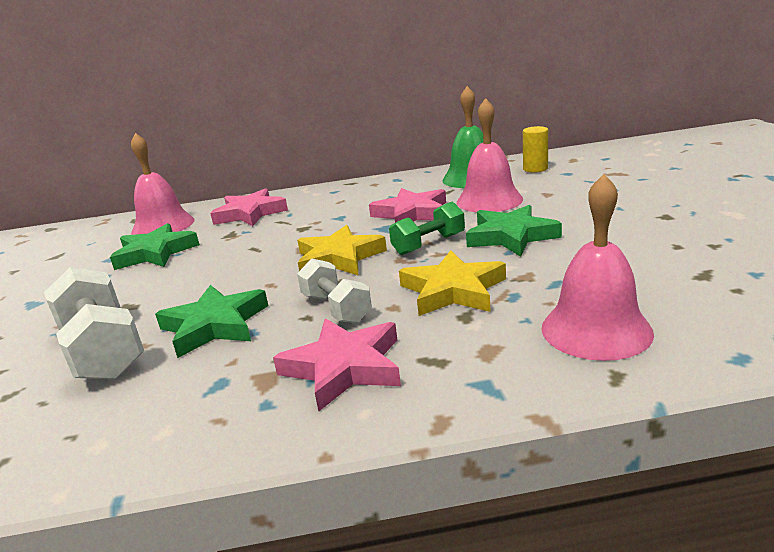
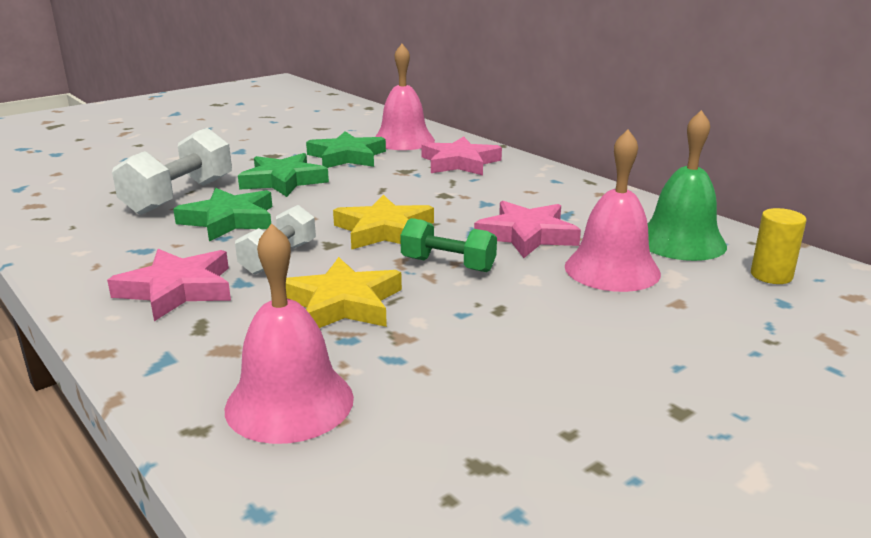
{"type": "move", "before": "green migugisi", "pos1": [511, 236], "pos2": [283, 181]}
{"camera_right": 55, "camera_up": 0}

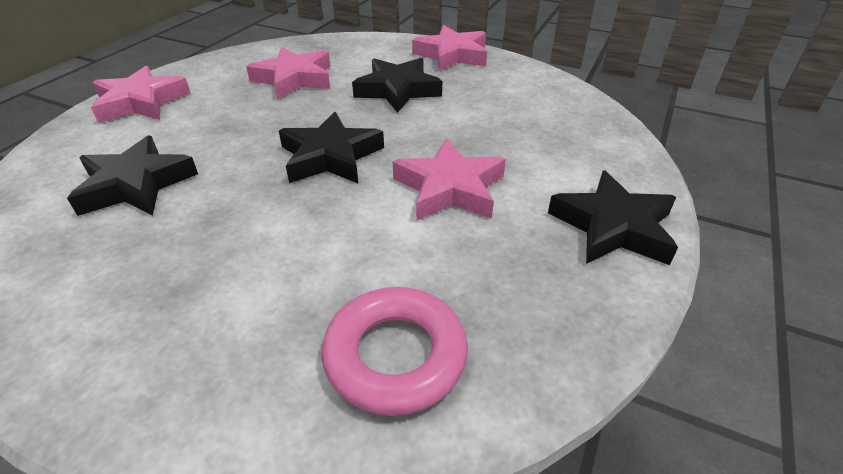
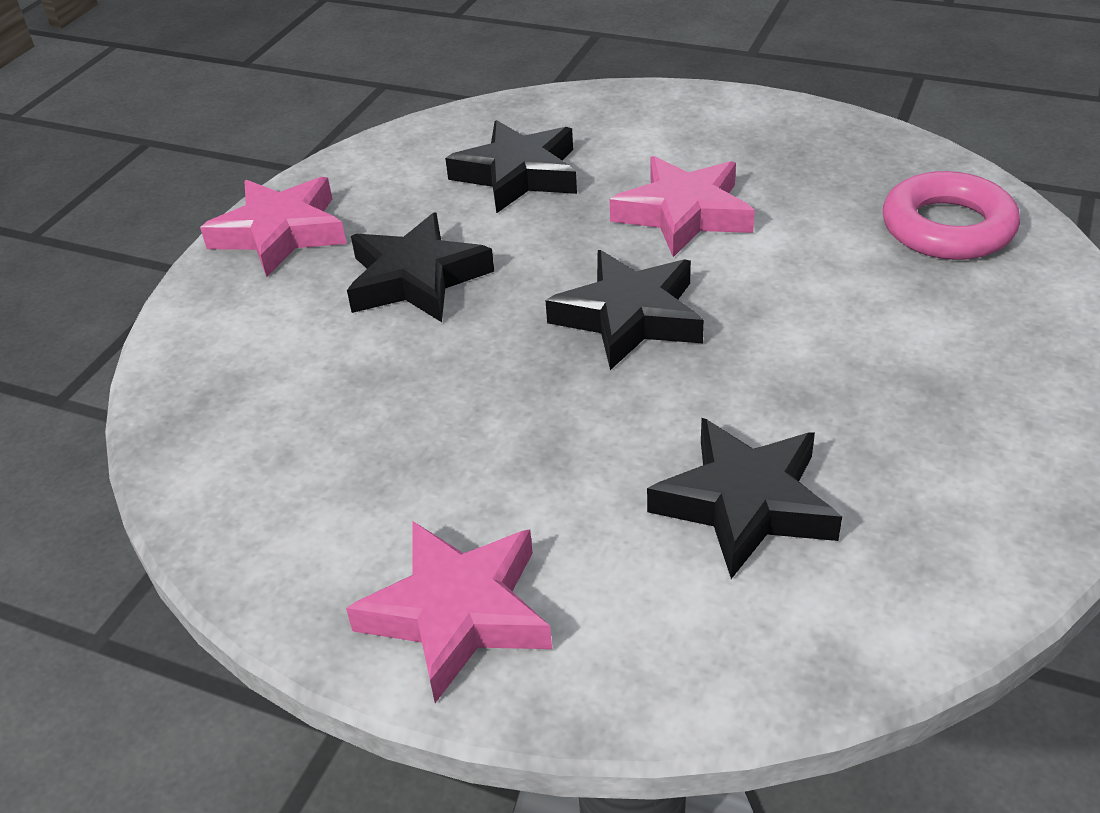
{"type": "delete", "before": "pink migugisi", "pos1": [294, 79]}
{"type": "move", "before": "black migugisi", "pos1": [613, 227], "pos2": [518, 175]}
{"camera_right": -90, "camera_up": 0}

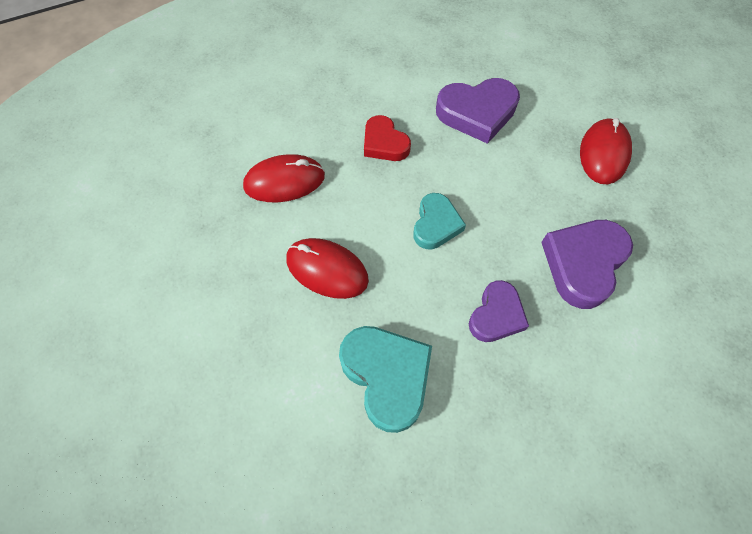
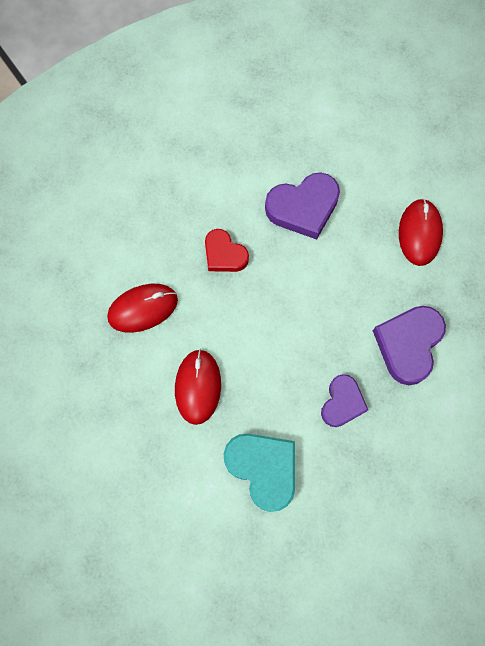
{"type": "delete", "before": "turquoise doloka", "pos1": [436, 224]}
{"type": "rotate", "before": "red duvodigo", "pos1": [327, 270], "pos2": [198, 387], "turn": 75}
{"camera_right": -10, "camera_up": 10}

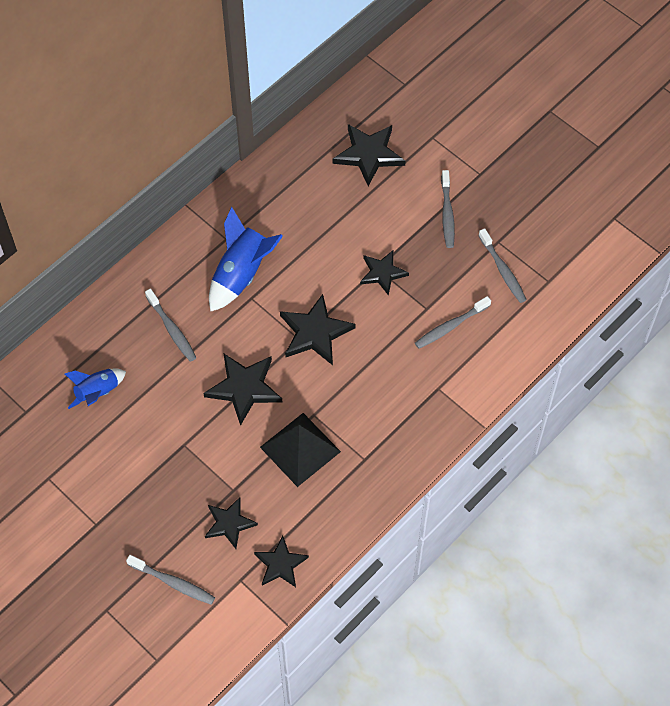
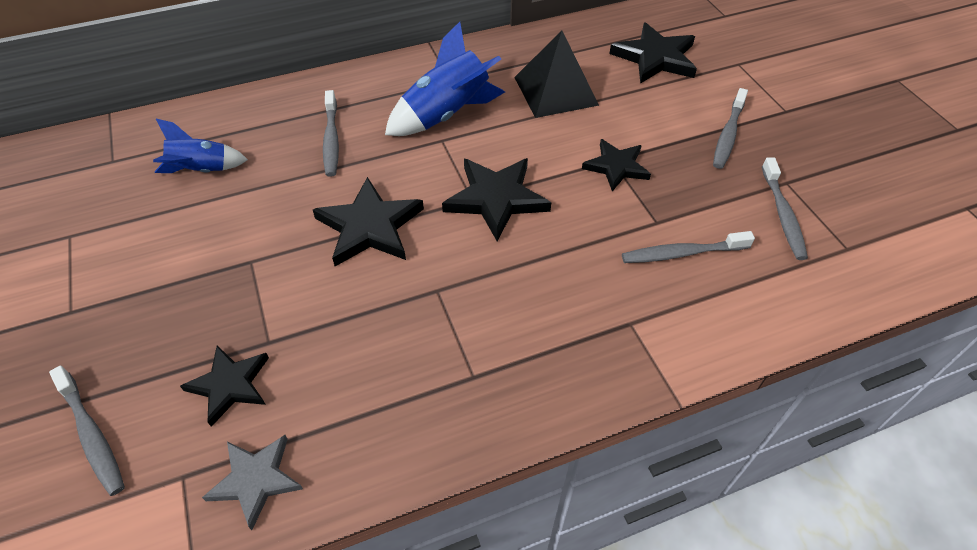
{"type": "move", "before": "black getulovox", "pos1": [300, 449], "pos2": [555, 91]}
{"type": "recolor", "before": "black migugisi", "after": "grey migugisi", "pos1": [280, 564], "pos2": [256, 480]}
{"camera_right": 25, "camera_up": -10}

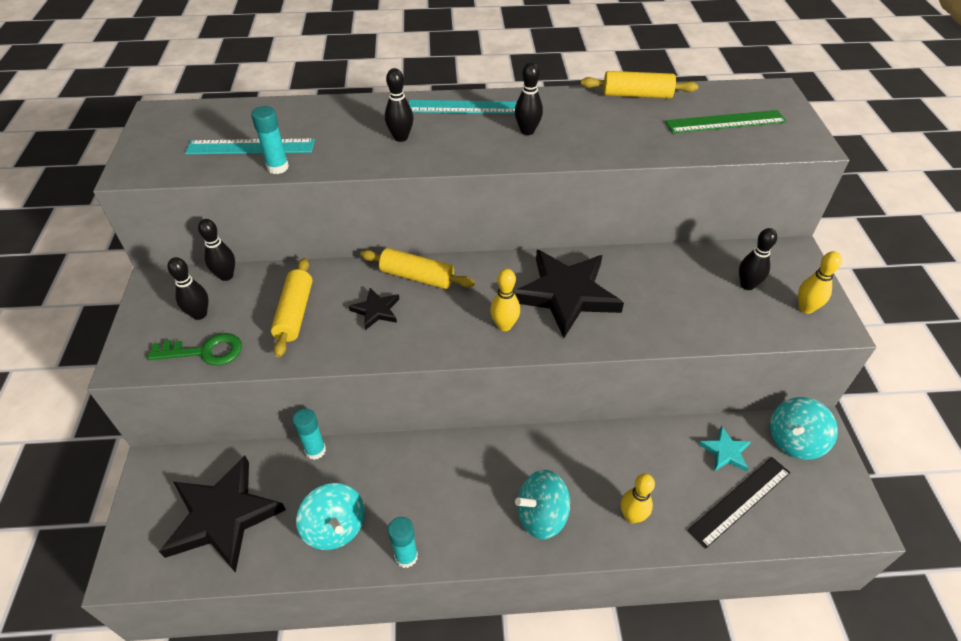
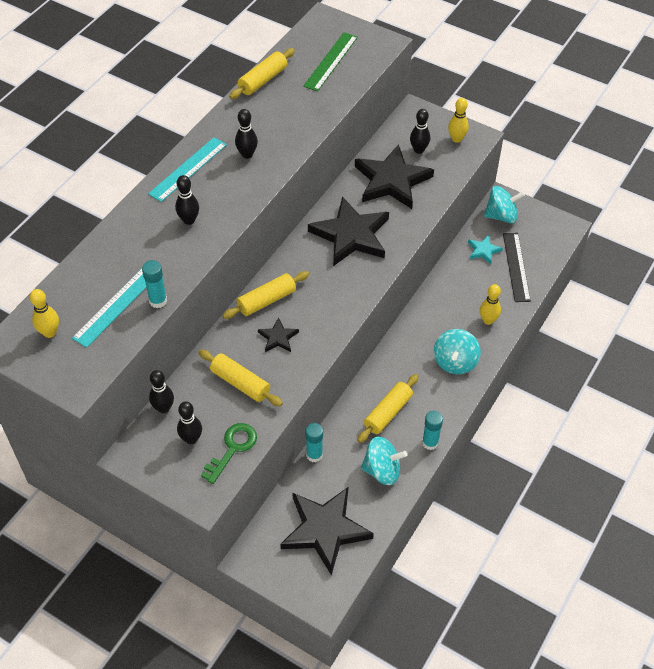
{"type": "insert", "after": "black migugisi", "pos2": [392, 180]}
{"type": "insert", "after": "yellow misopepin", "pos2": [388, 412]}
{"type": "move", "before": "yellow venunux", "pos1": [504, 325], "pos2": [49, 332]}
{"type": "rotate", "before": "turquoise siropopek", "pos1": [794, 441], "pos2": [501, 216], "turn": -90}
{"camera_right": -55, "camera_up": 5}

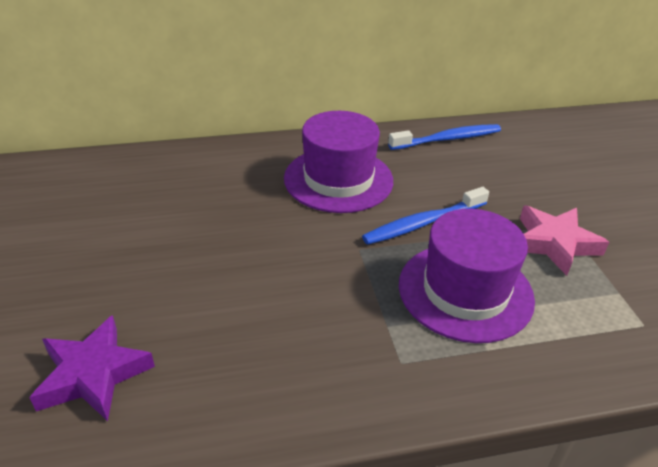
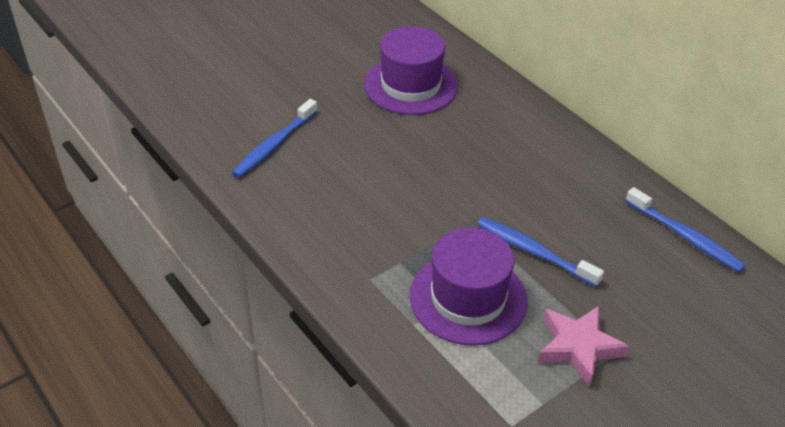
{"type": "move", "before": "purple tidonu", "pos1": [338, 179], "pos2": [411, 85]}
{"type": "replace", "before": "purple migugisi", "after": "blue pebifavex", "pos1": [93, 374], "pos2": [274, 145]}
{"camera_right": 65, "camera_up": 5}

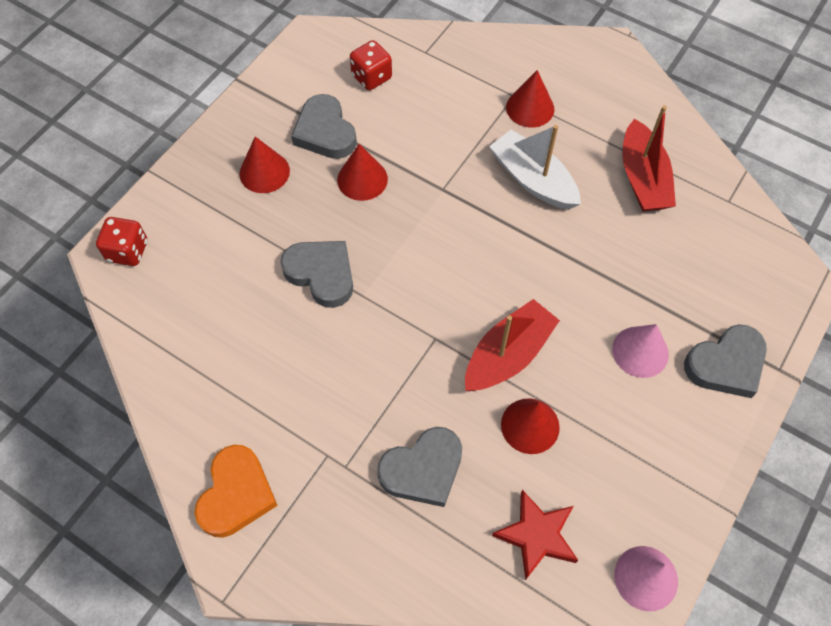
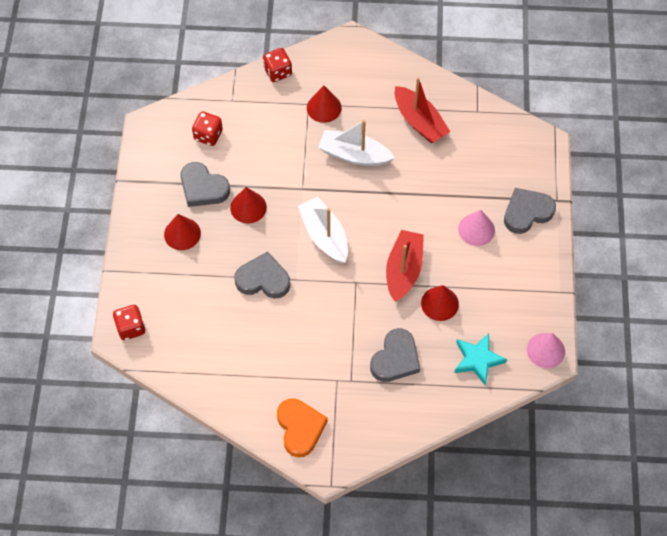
{"type": "insert", "after": "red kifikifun", "pos2": [277, 72]}
{"type": "insert", "after": "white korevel", "pos2": [324, 235]}
{"type": "recolor", "before": "red migugisi", "after": "turquoise migugisi", "pos1": [536, 536], "pos2": [477, 360]}
{"type": "rotate", "before": "grey doloka", "pos1": [726, 364], "pos2": [527, 212], "turn": -150}
{"camera_right": -30, "camera_up": 0}

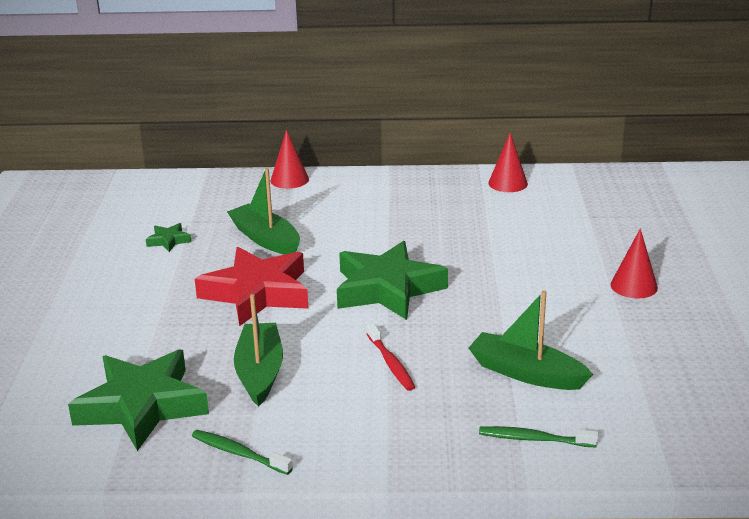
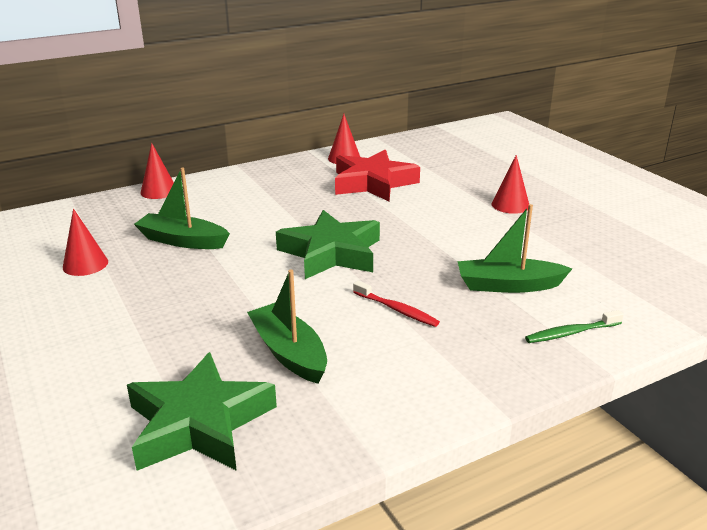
{"type": "delete", "before": "green pebifavex", "pos1": [239, 453]}
{"type": "move", "before": "red migugisi", "pos1": [257, 293], "pos2": [373, 183]}
{"type": "replace", "before": "green migugisi", "after": "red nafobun", "pos1": [168, 241], "pos2": [85, 264]}
{"camera_right": -30, "camera_up": 0}

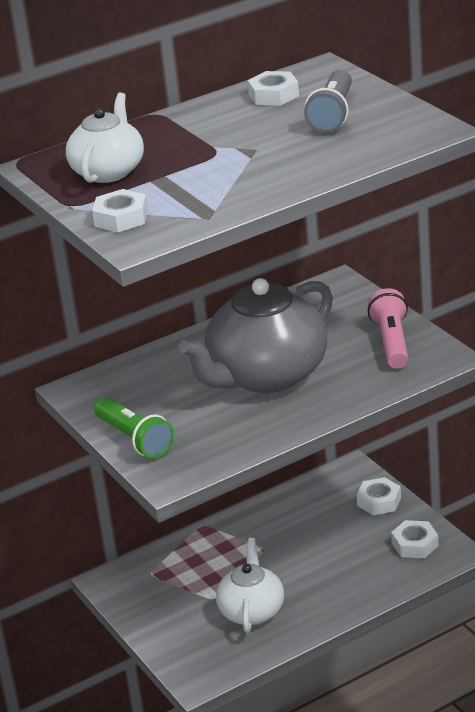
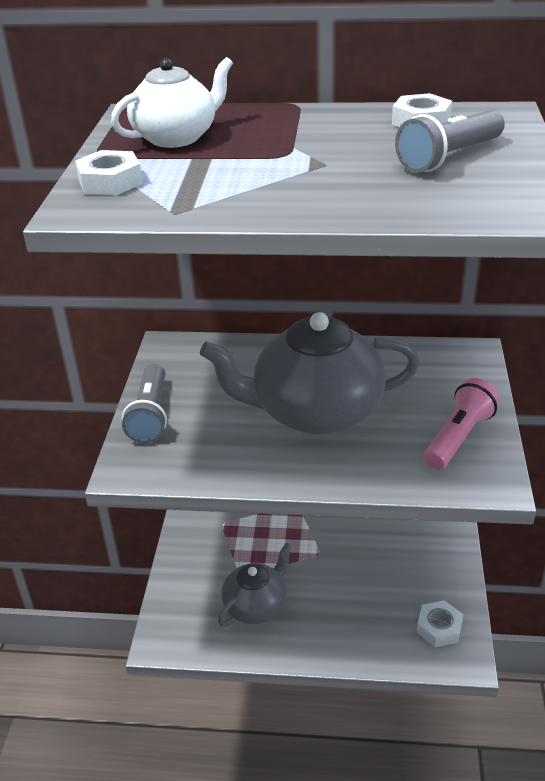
{"type": "delete", "before": "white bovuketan", "pos1": [379, 501]}
{"type": "recolor", "before": "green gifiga", "after": "grey gifiga", "pos1": [135, 439], "pos2": [151, 415]}
{"type": "recolor", "before": "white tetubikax", "after": "grey tetubikax", "pos1": [252, 611], "pos2": [256, 605]}
{"camera_right": 35, "camera_up": 5}

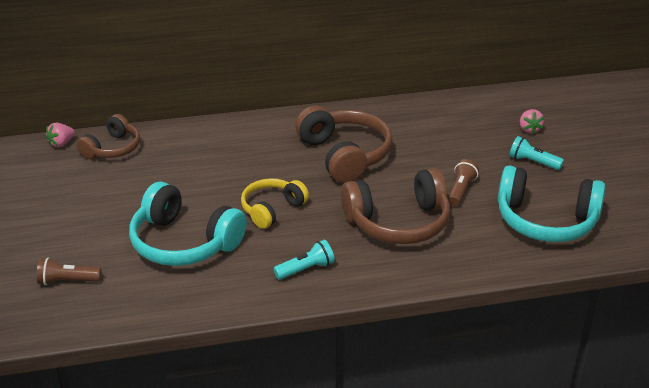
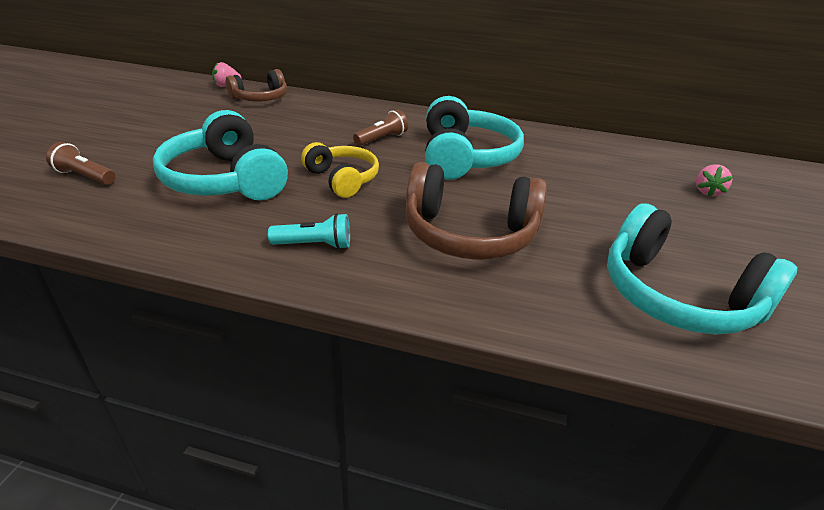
{"type": "delete", "before": "turquoise gifiga", "pos1": [533, 162]}
{"type": "move", "before": "brown gifiga", "pos1": [460, 190], "pos2": [382, 139]}
{"type": "recolor", "before": "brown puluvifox", "after": "turquoise puluvifox", "pos1": [344, 155], "pos2": [465, 157]}
{"type": "rotate", "before": "yellow puluvifox", "pos1": [272, 209], "pos2": [342, 179], "turn": 75}
{"camera_right": 25, "camera_up": 0}

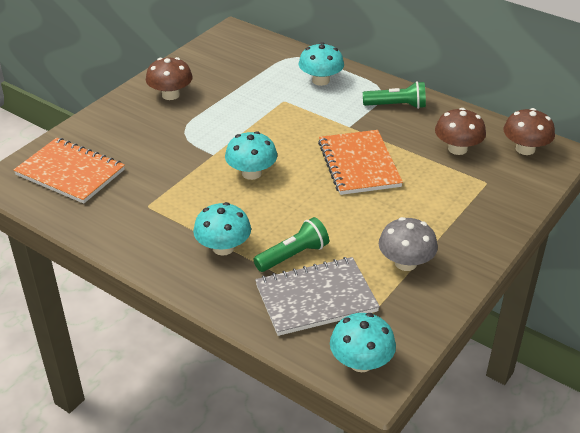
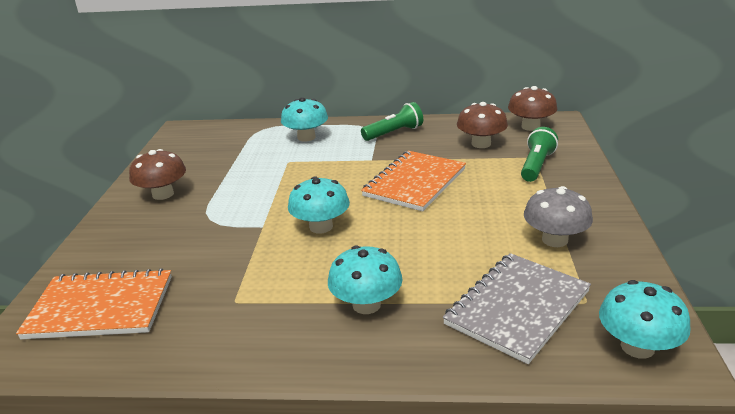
{"type": "move", "before": "green gifiga", "pos1": [293, 255], "pos2": [536, 165]}
{"type": "rotate", "before": "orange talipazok", "pos1": [359, 164], "pos2": [415, 182], "turn": 75}
{"camera_right": -30, "camera_up": -10}

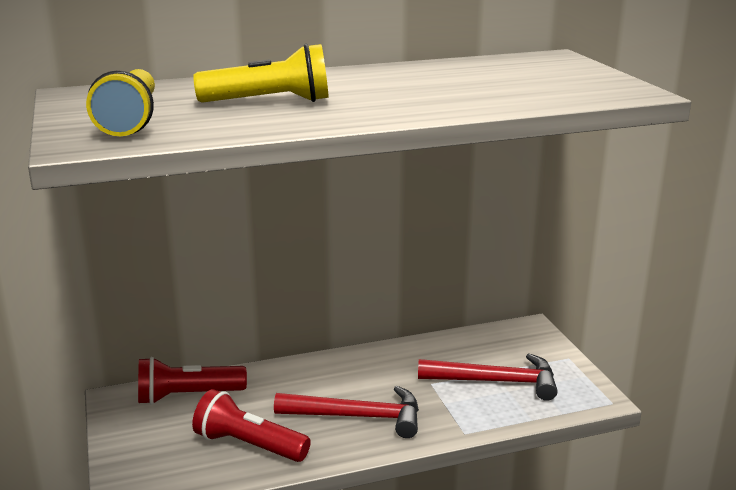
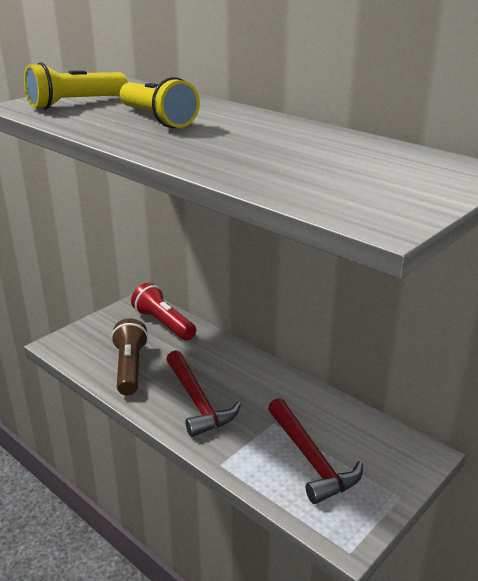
{"type": "recolor", "before": "red gifiga", "after": "brown gifiga", "pos1": [249, 445], "pos2": [130, 368]}
{"camera_right": 60, "camera_up": 5}

